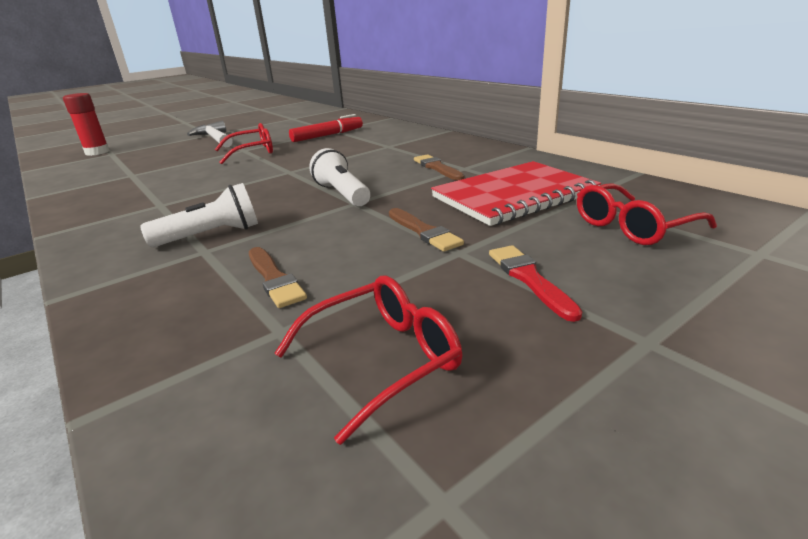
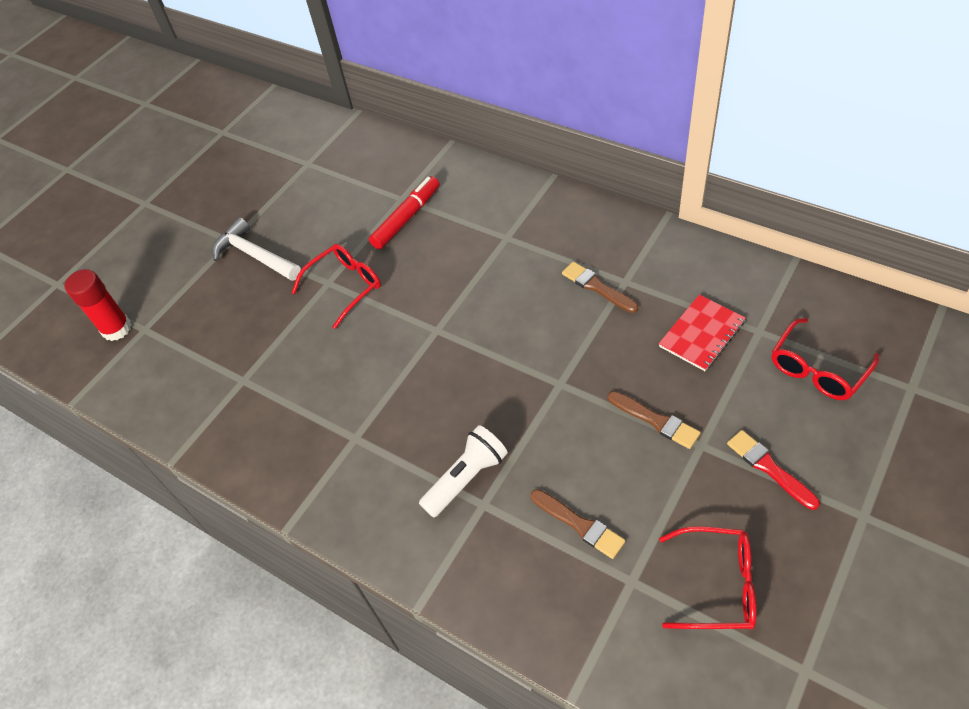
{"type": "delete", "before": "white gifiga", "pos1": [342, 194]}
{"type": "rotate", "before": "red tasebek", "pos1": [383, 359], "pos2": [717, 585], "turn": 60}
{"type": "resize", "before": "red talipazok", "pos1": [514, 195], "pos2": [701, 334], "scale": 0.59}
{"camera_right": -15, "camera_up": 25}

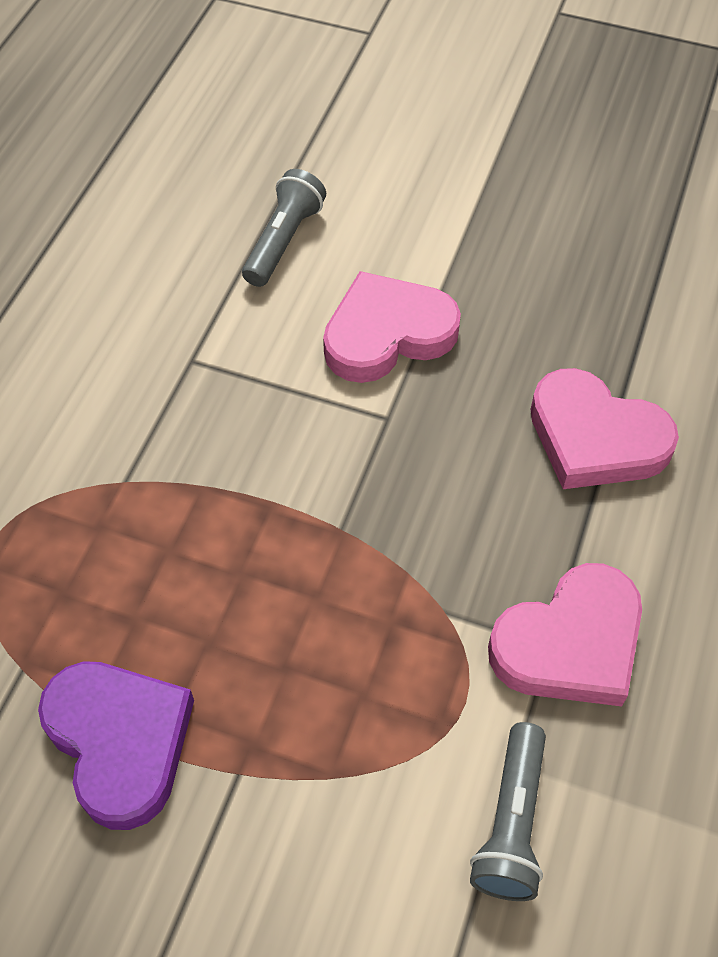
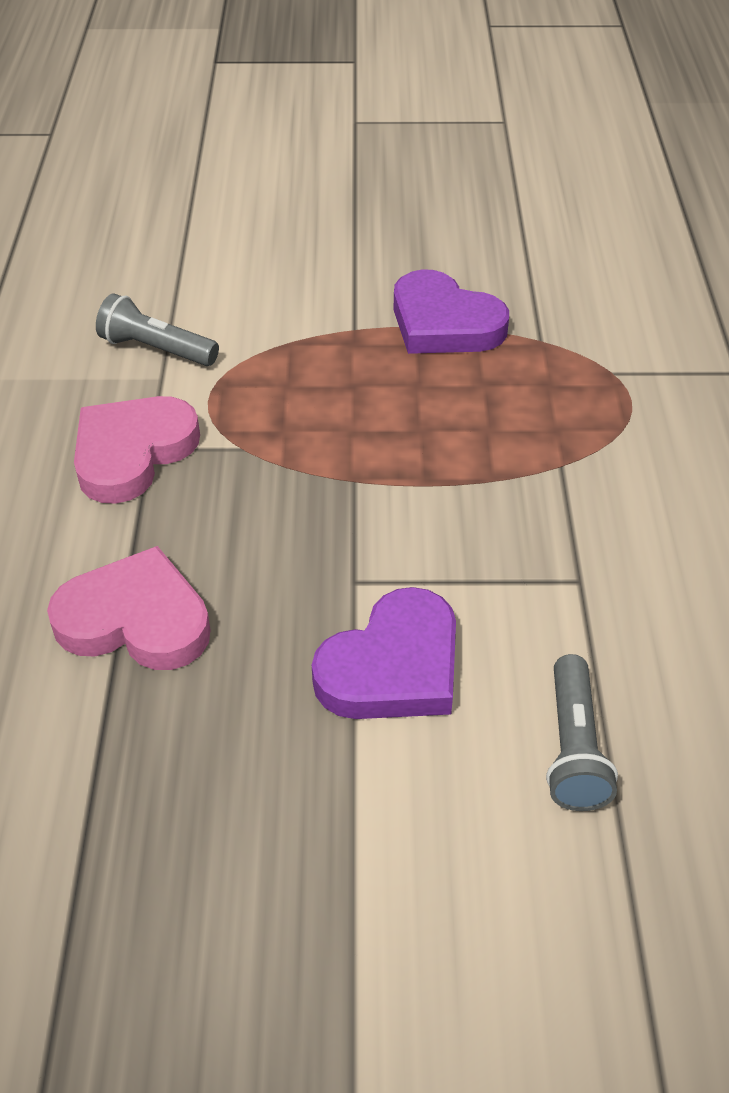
{"type": "recolor", "before": "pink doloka", "after": "purple doloka", "pos1": [387, 334], "pos2": [393, 666]}
{"type": "rotate", "before": "grey gifiga", "pos1": [511, 823], "pos2": [156, 349], "turn": -60}
{"camera_right": 160, "camera_up": -10}

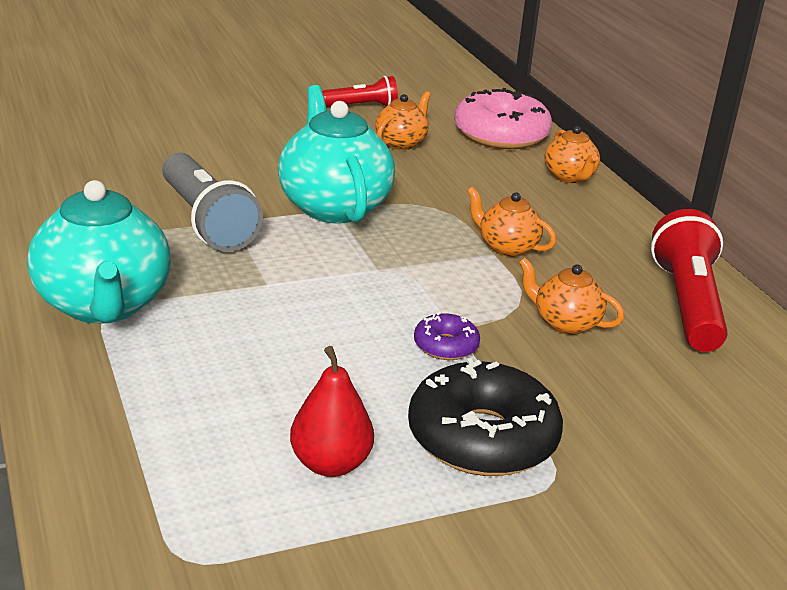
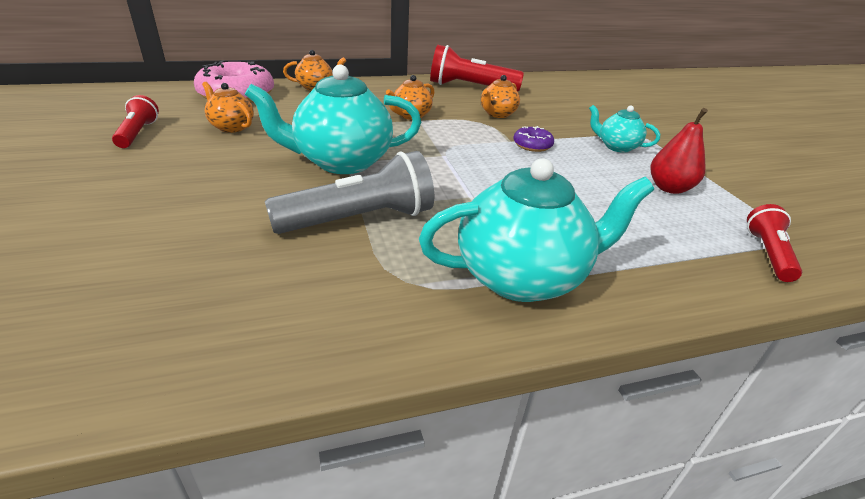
{"type": "insert", "after": "red gifiga", "pos2": [768, 254]}
{"type": "replace", "before": "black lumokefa", "after": "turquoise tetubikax", "pos1": [482, 438], "pos2": [616, 147]}
{"camera_right": -85, "camera_up": 5}

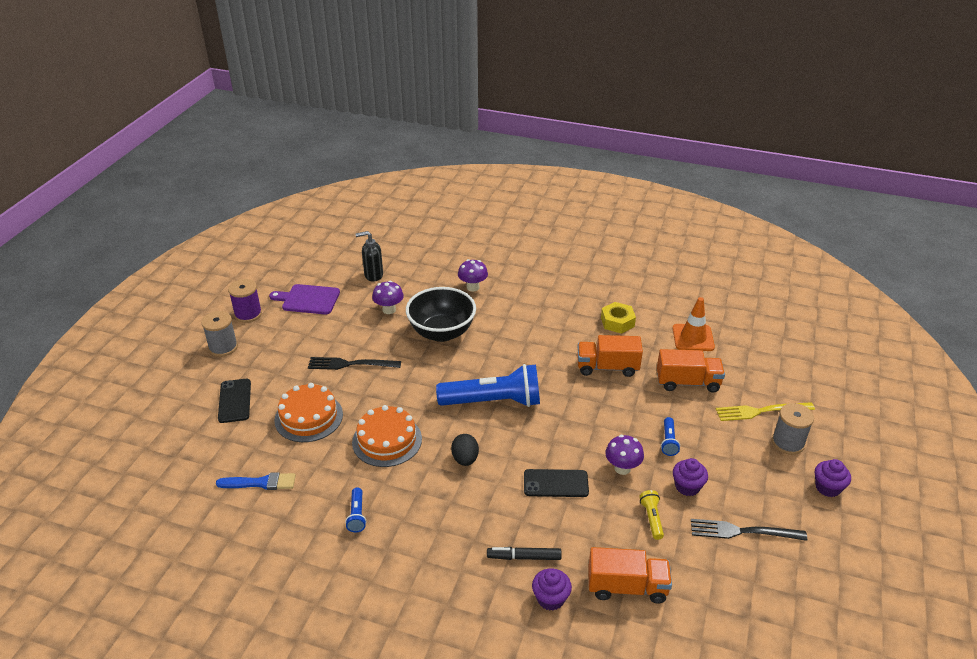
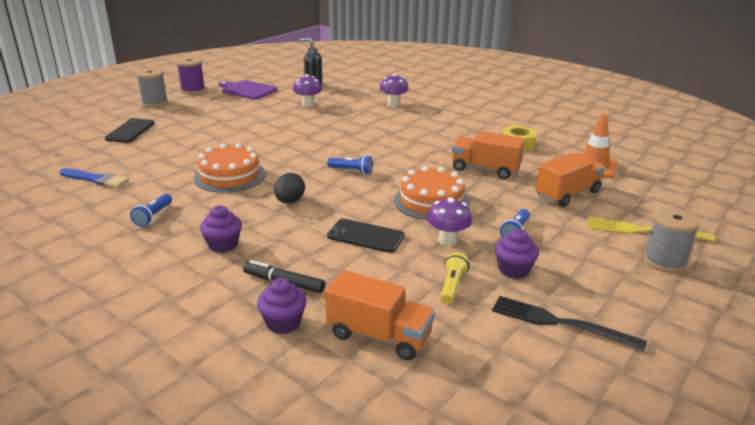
{"type": "delete", "before": "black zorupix", "pos1": [349, 364]}
{"type": "delete", "before": "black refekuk", "pos1": [442, 332]}
{"type": "move", "before": "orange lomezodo", "pos1": [308, 417], "pos2": [431, 201]}
{"type": "move", "before": "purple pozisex", "pos1": [827, 487], "pos2": [223, 245]}
{"type": "rotate", "before": "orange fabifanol", "pos1": [687, 382], "pos2": [567, 194], "turn": -60}
{"type": "resize", "before": "blue gifiga", "pos1": [494, 402], "pos2": [352, 171], "scale": 0.42}
{"camera_right": 20, "camera_up": -10}

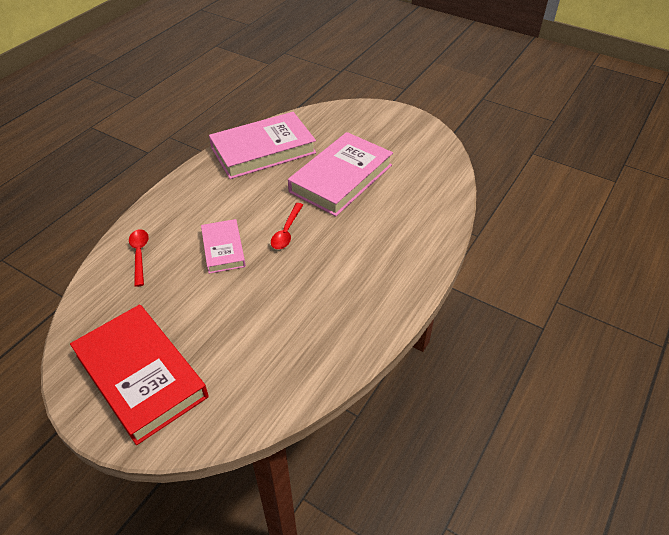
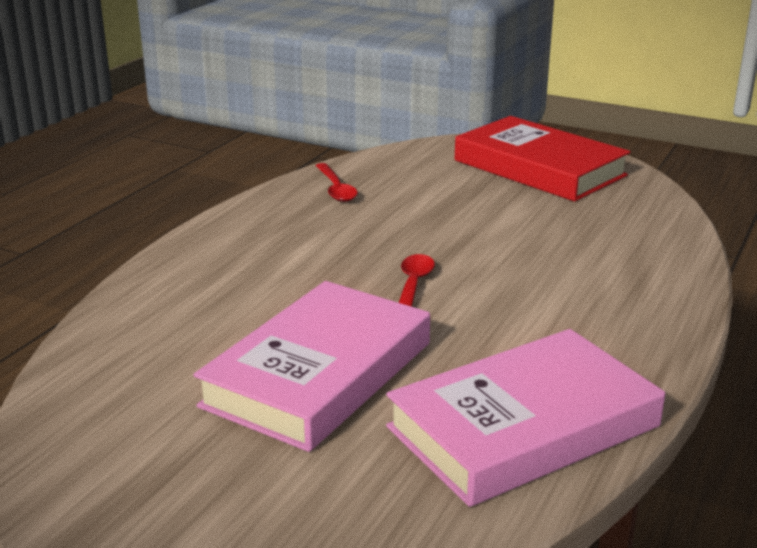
{"type": "delete", "before": "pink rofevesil", "pos1": [223, 249]}
{"type": "move", "before": "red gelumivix", "pos1": [139, 255], "pos2": [336, 189]}
{"camera_right": 175, "camera_up": -20}

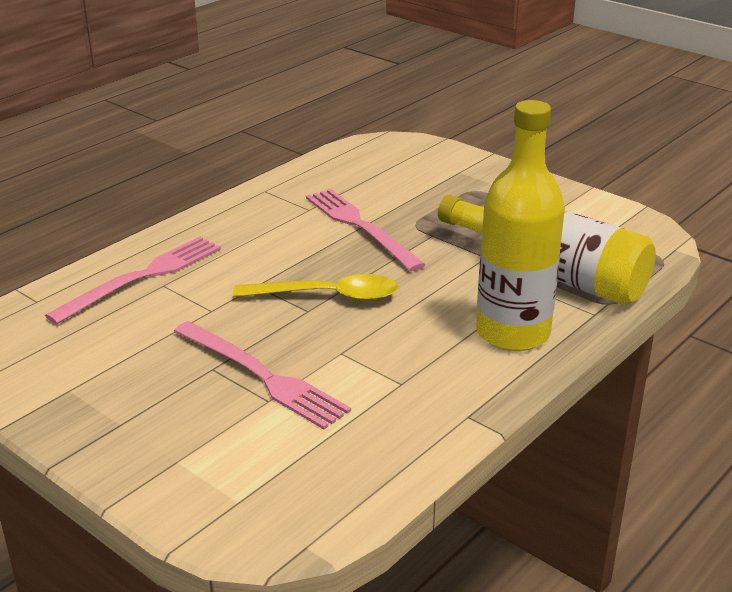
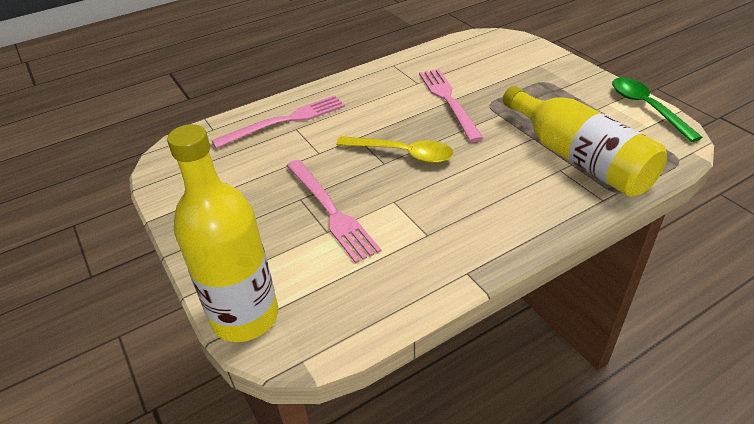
{"type": "insert", "after": "green gelumivix", "pos2": [646, 107]}
{"type": "move", "before": "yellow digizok", "pos1": [513, 333], "pos2": [245, 317]}
{"camera_right": 20, "camera_up": 10}

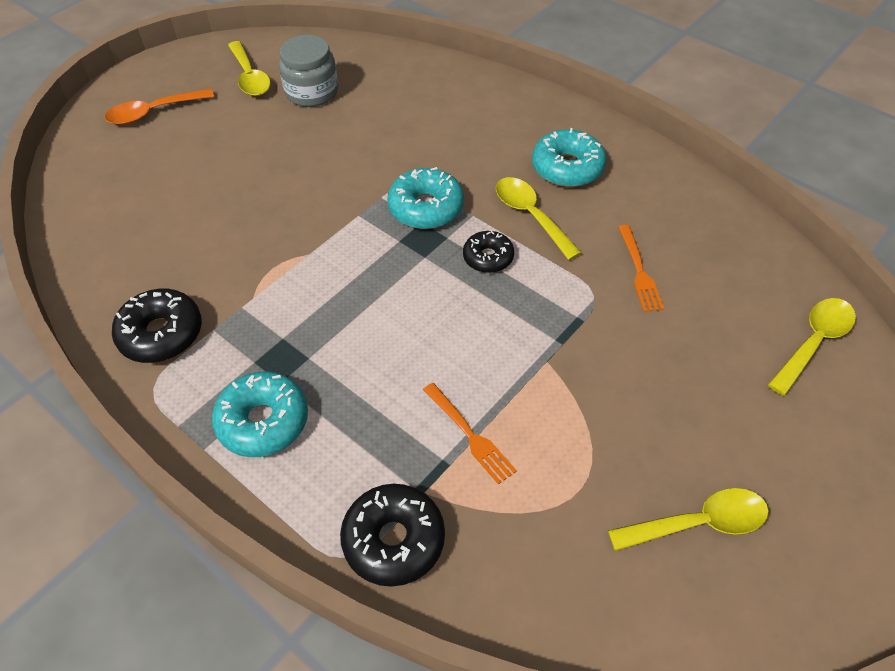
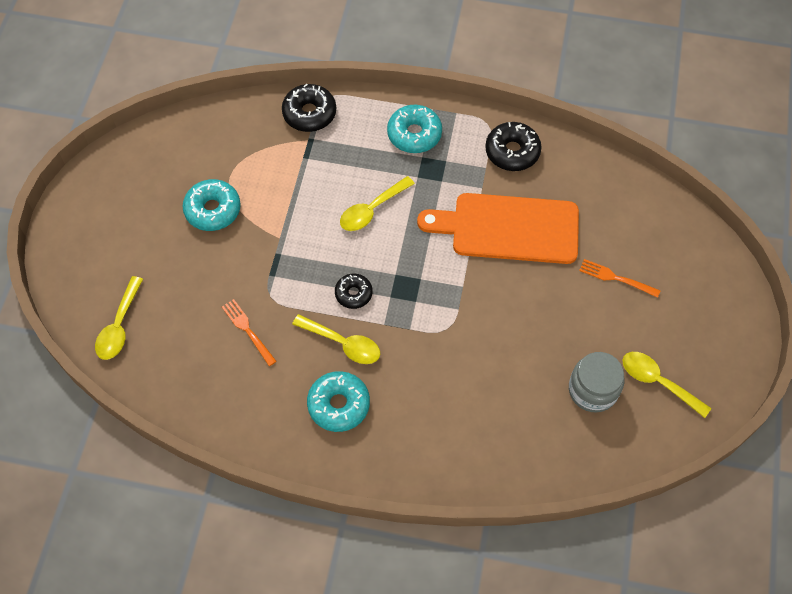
{"type": "delete", "before": "orange gelumivix", "pos1": [153, 113]}
{"type": "insert", "after": "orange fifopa", "pos2": [508, 228]}
{"type": "move", "before": "turquoise lumokefa", "pos1": [426, 208], "pos2": [213, 210]}
{"type": "move", "before": "orange zorupix", "pos1": [470, 435], "pos2": [616, 278]}
{"type": "move", "before": "yellow gelumivix", "pos1": [698, 523], "pos2": [372, 210]}
{"camera_right": 150, "camera_up": 10}

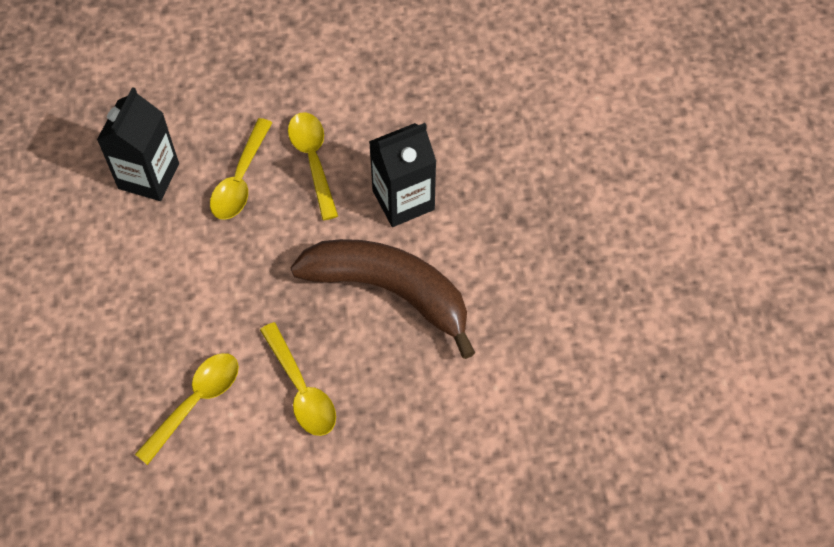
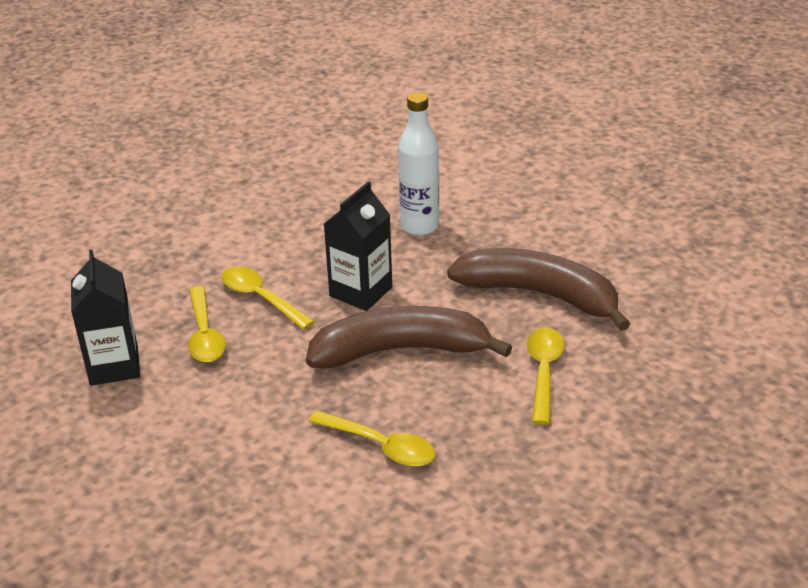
{"type": "insert", "after": "white digizok", "pos2": [419, 226]}
{"type": "insert", "after": "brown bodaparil", "pos2": [540, 295]}
{"type": "move", "before": "yellow gelumivix", "pos1": [196, 402], "pos2": [543, 372]}
{"camera_right": -30, "camera_up": -25}

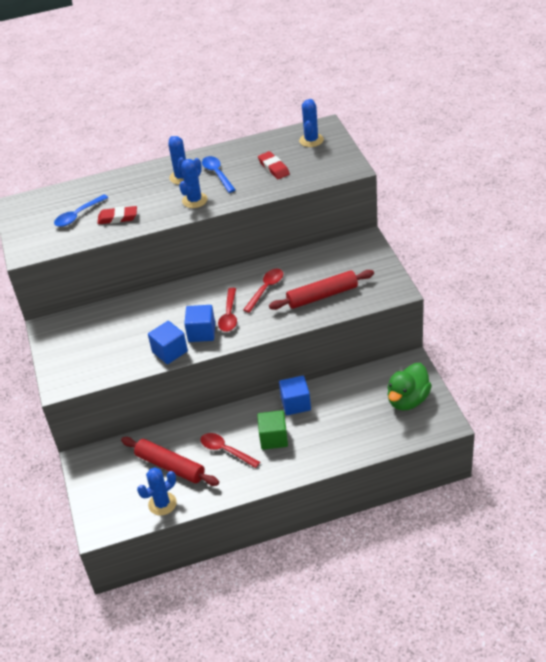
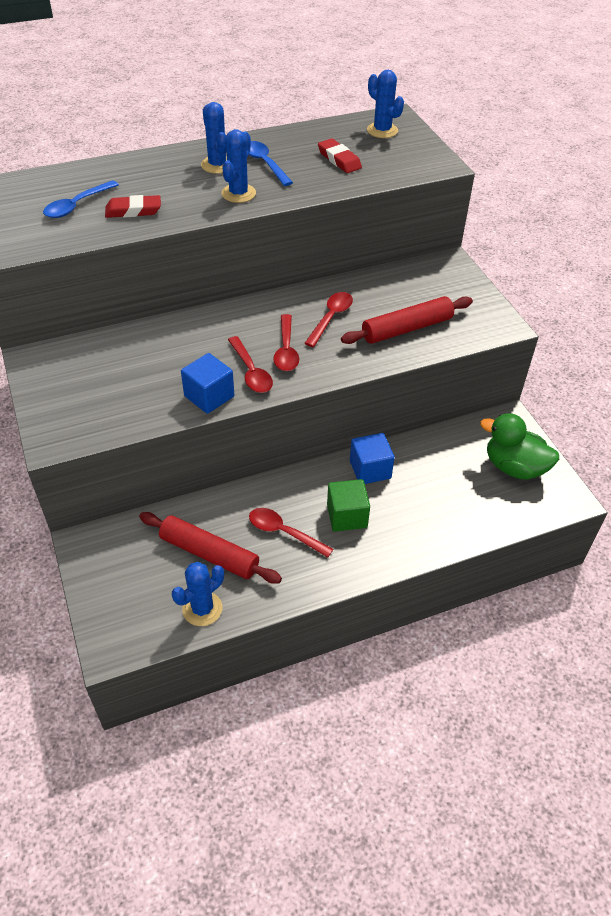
{"type": "replace", "before": "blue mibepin", "after": "red gelumivix", "pos1": [201, 332], "pos2": [251, 372]}
{"type": "rotate", "before": "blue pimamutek", "pos1": [311, 140], "pos2": [382, 130], "turn": -45}
{"type": "rotate", "before": "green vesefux", "pos1": [407, 400], "pos2": [514, 467], "turn": 90}
{"camera_right": -10, "camera_up": 5}

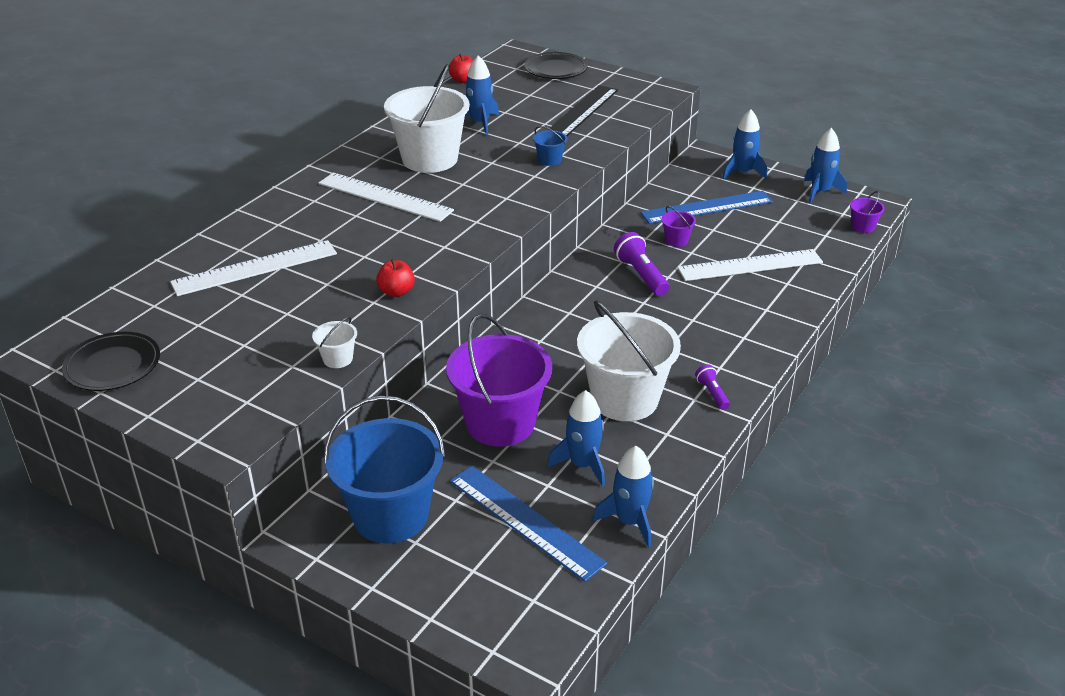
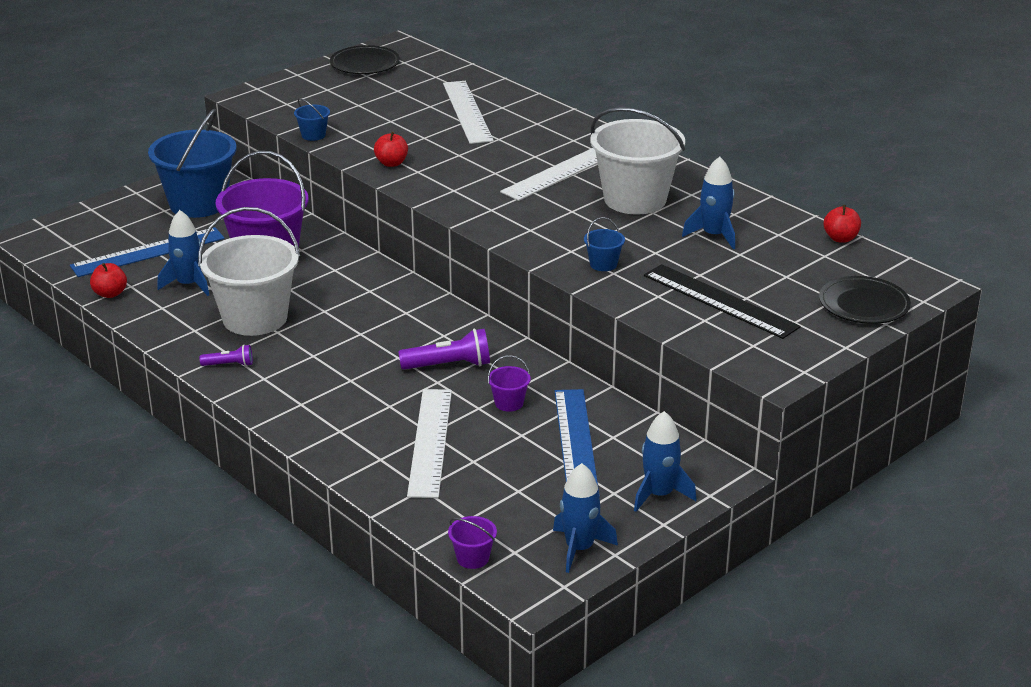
{"type": "replace", "before": "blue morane", "after": "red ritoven", "pos1": [630, 521], "pos2": [110, 294]}
{"type": "recolor", "before": "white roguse", "after": "blue roguse", "pos1": [338, 359], "pos2": [313, 135]}
{"camera_right": 105, "camera_up": -5}

